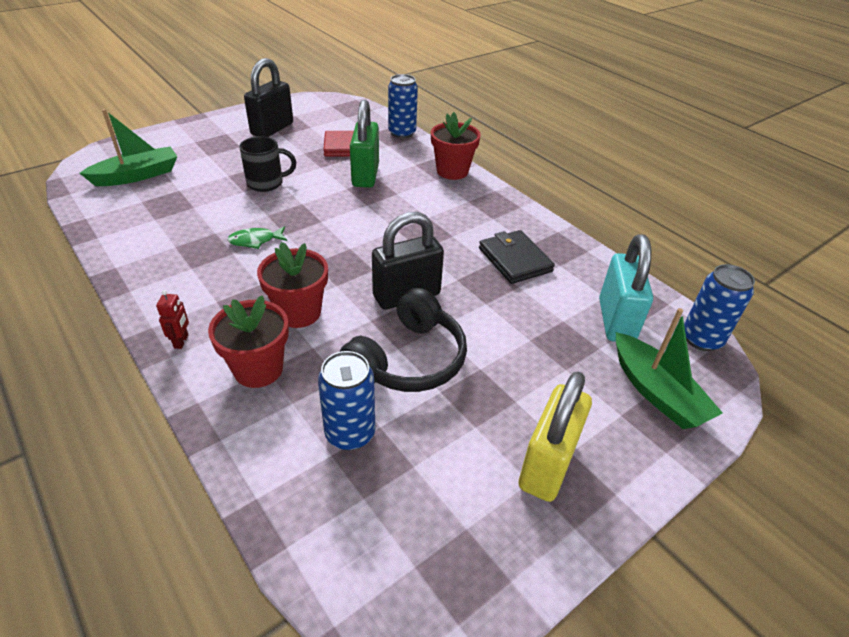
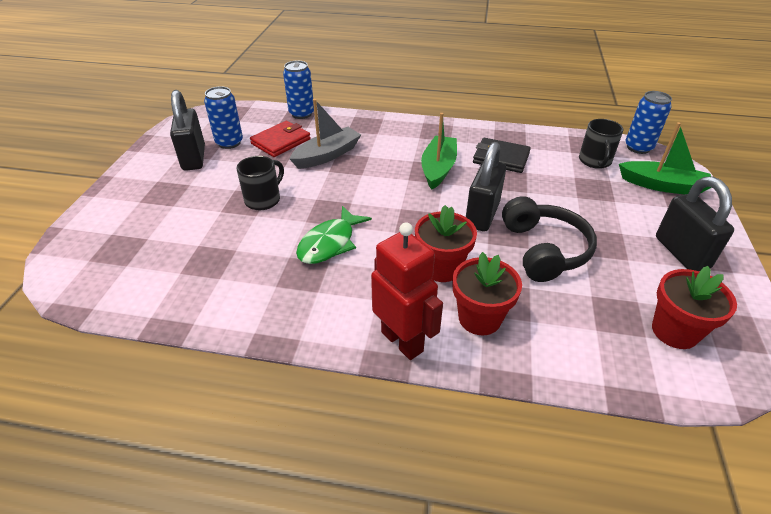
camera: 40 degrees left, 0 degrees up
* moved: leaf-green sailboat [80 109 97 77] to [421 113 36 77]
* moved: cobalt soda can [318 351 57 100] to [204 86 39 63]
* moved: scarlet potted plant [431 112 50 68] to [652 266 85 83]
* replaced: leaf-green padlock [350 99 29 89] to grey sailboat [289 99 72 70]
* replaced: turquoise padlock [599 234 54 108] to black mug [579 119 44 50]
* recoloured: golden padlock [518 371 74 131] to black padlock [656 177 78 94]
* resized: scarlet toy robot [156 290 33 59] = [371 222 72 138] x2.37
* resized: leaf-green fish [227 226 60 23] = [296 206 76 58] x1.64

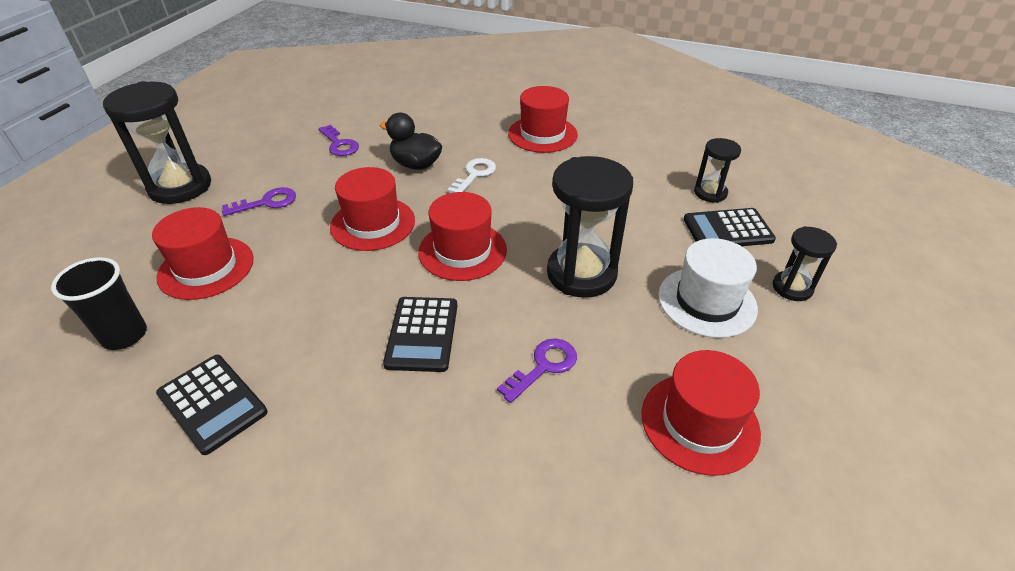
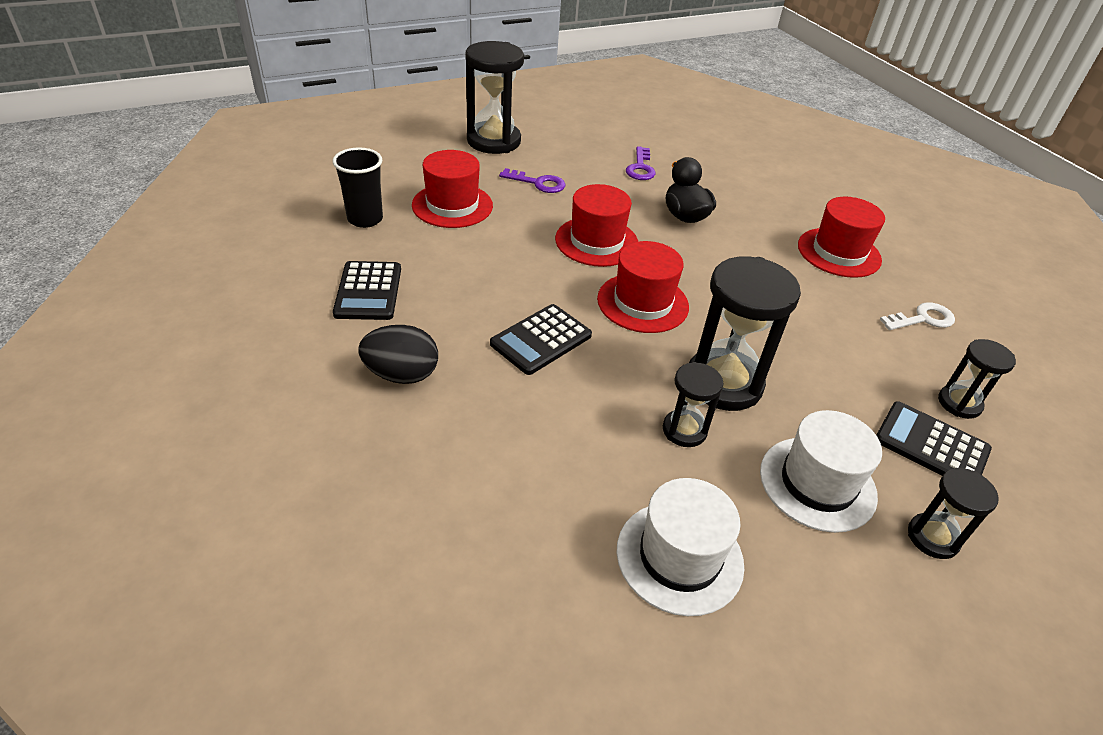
camera: 40 degrees right, 0 degrees up
* removed: violet door key [497 339 80 64]
* added: black egg [358 325 80 59]
* added: black hourglass [663 362 61 85]
* moved: snow-white door key [447 158 49 35] to [880 302 75 28]
* recoloured: scarlet top hat [642 350 119 126] to snow-white top hat [616 478 128 138]

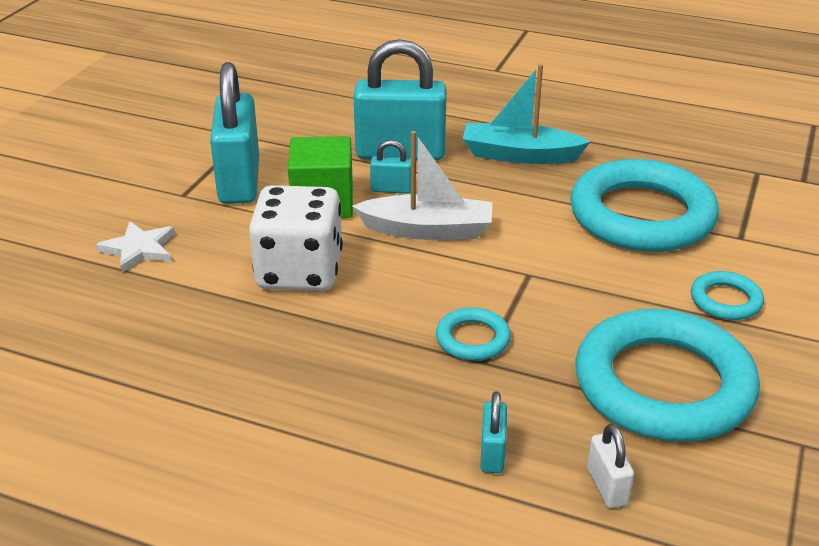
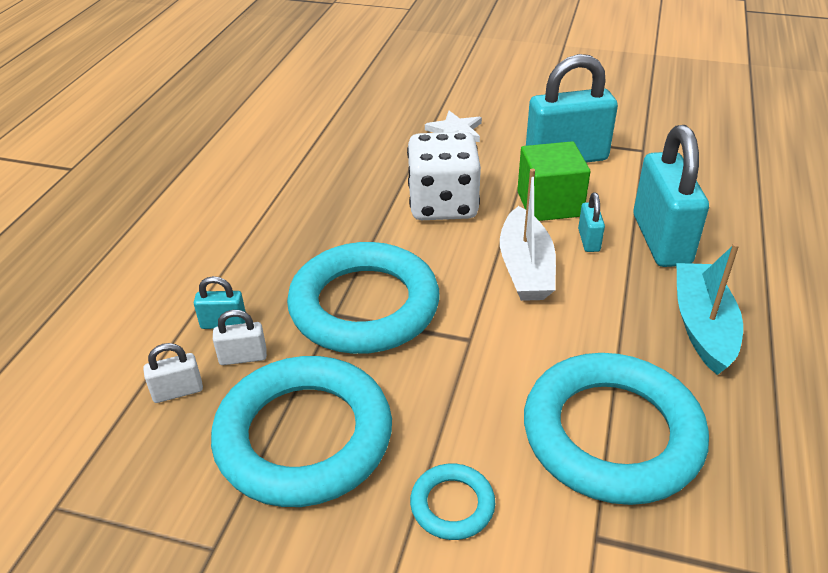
camera: 85 degrees right, 5 degrees up
* added: snow-white padlock [213 310 54 55]
* resized: turquoise ring [436 307 75 54] = [287 242 153 112] x2.28

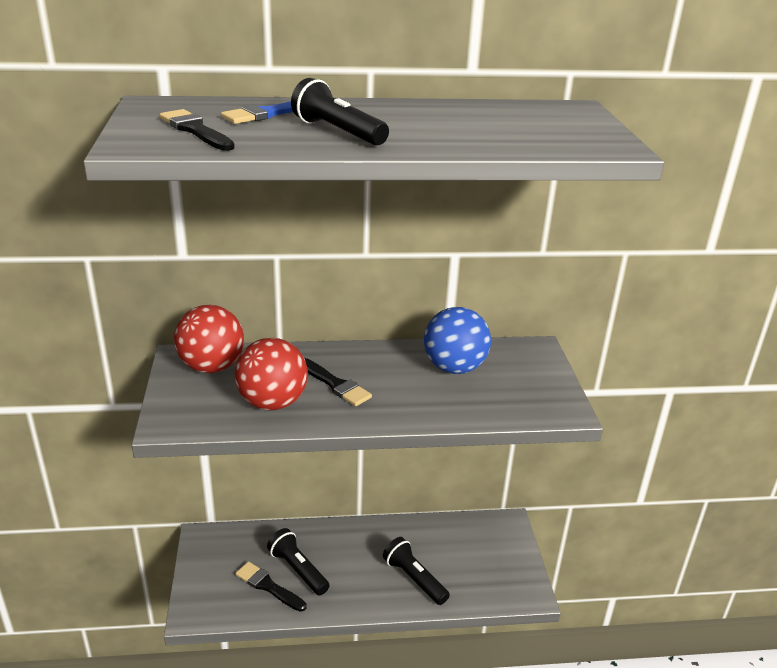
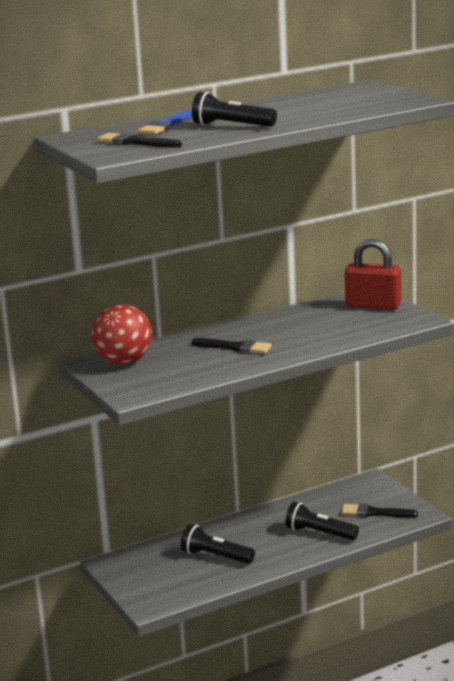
camera: 20 degrees left, 10 degrees down
* removed: scarlet play ball [235 338 73 72]
* removed: cobalt play ball [424 307 67 67]
* added: scarlet padlock [345 239 56 71]
* moved: black paintbrush [235 561 71 51] to [341 503 77 15]

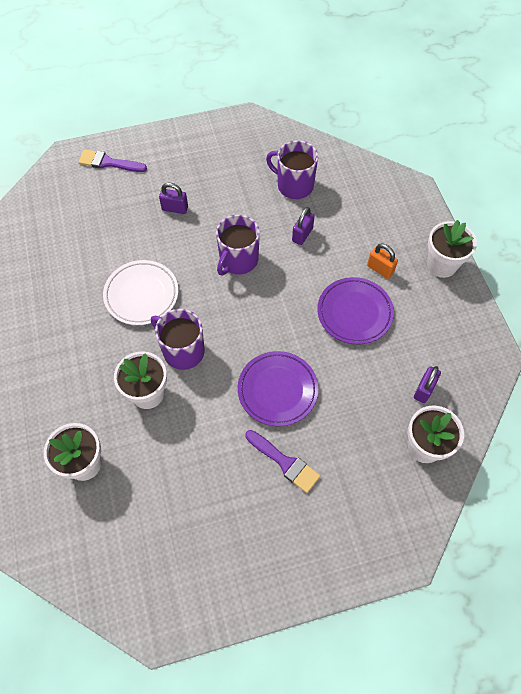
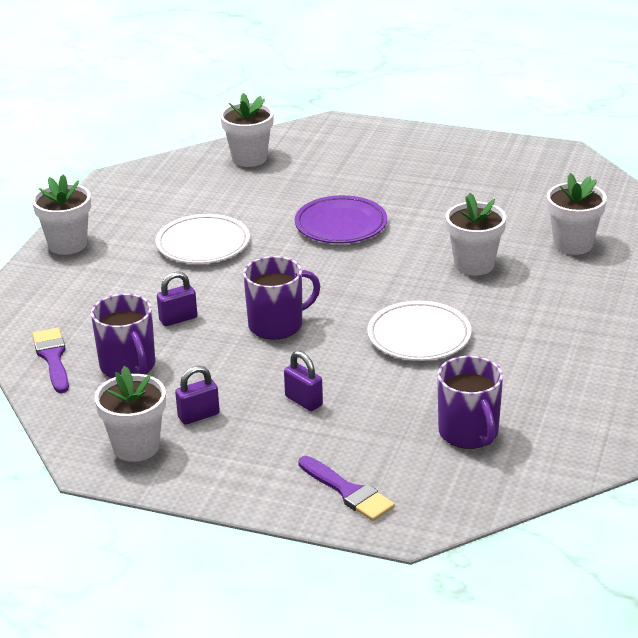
camera: 145 degrees left, 30 degrees down
* removed: bright orange padlock [367 244 31 35]
* added: snow-white potted plant [95 366 71 96]
* moved: violet mug [151 309 54 61] to [437 356 66 93]
* moved: violet paintbrush [245 430 75 63] to [32 328 37 65]
* moved: violet padlock [414 366 27 37] to [175 366 45 59]
* recoloured: violet plate [317 277 77 67] to snow-white plate [156 214 94 50]

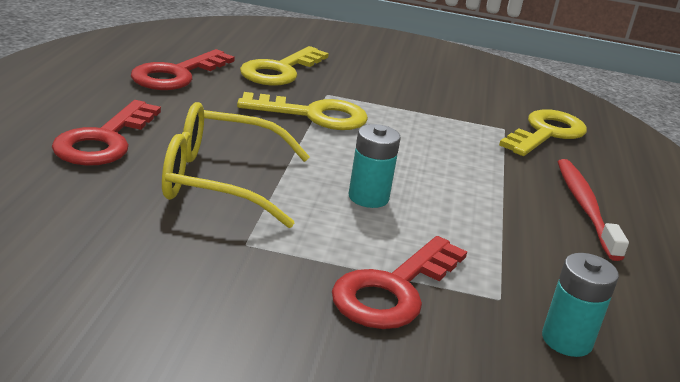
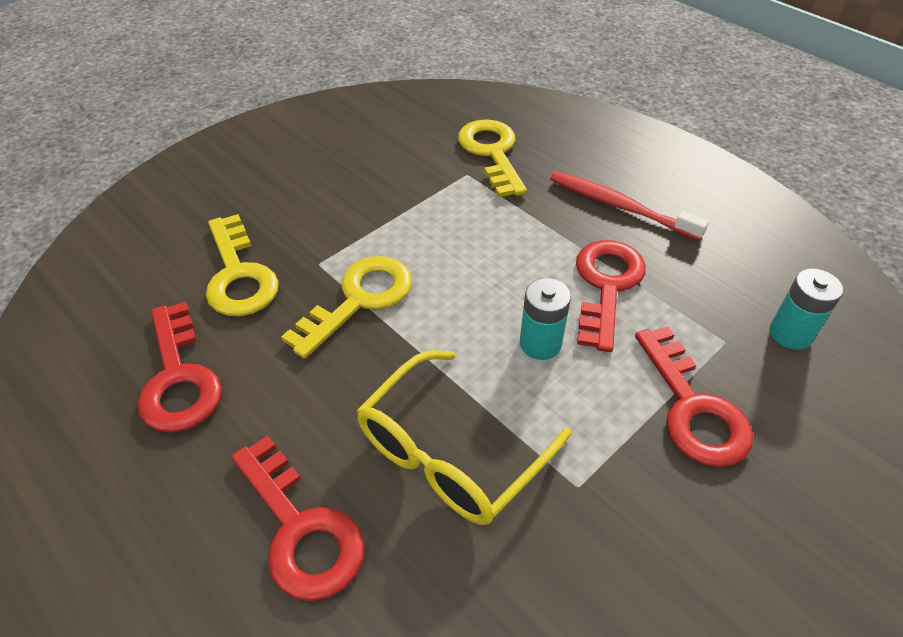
camera: 50 degrees left, 20 degrees up
* added: scarlet door key [576 240 70 112]

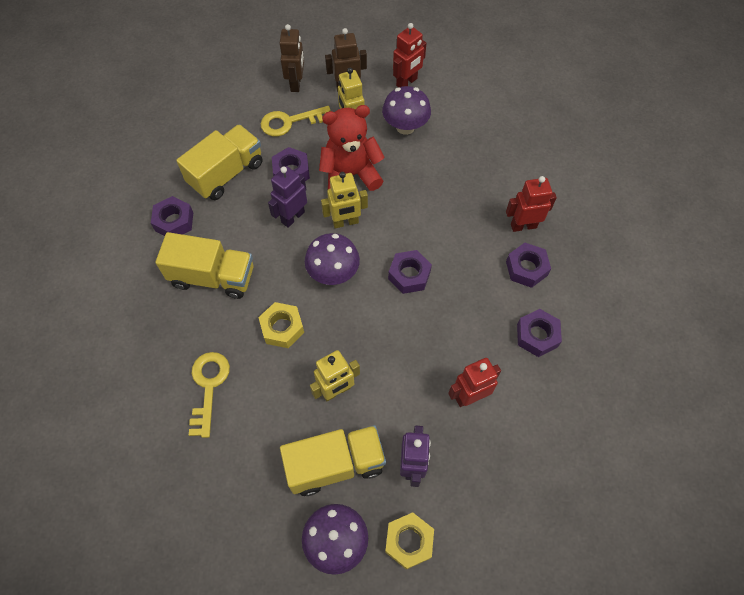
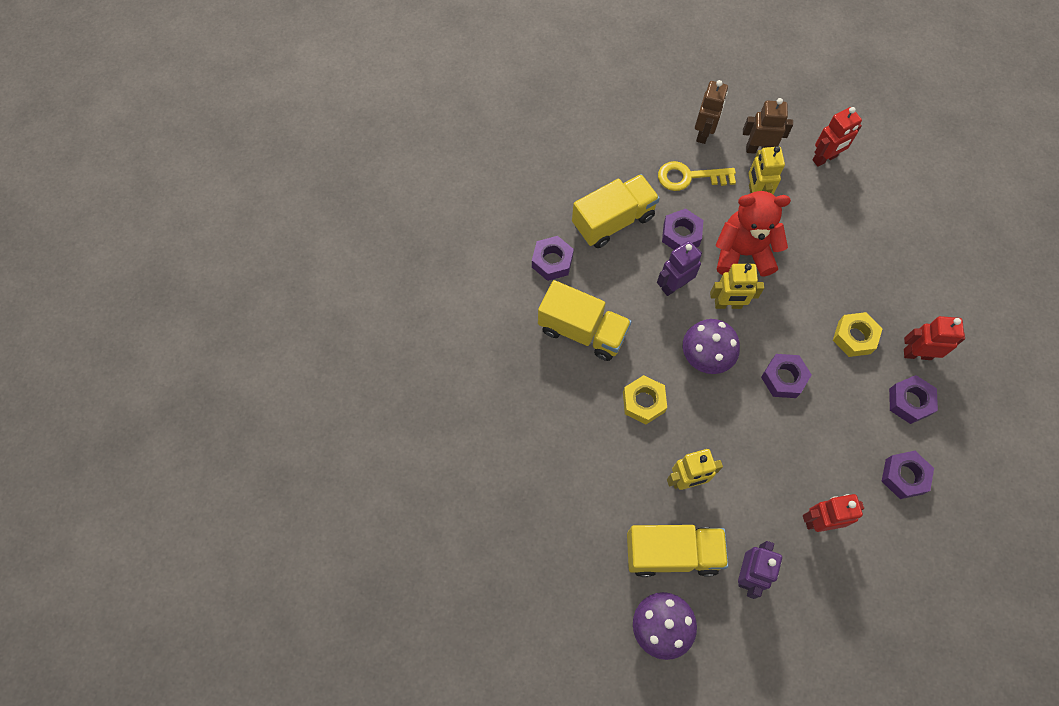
camera: 15 degrees right, 5 degrees up
* removed: golden door key [189 352 41 86]
* removed: violet fungus [382 86 49 49]
* moved: golden hexagon nut [385 512 49 58] to [833 312 49 45]

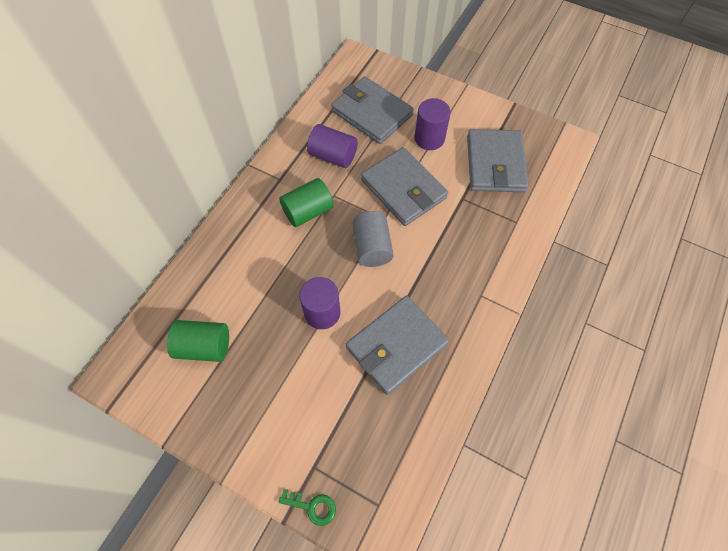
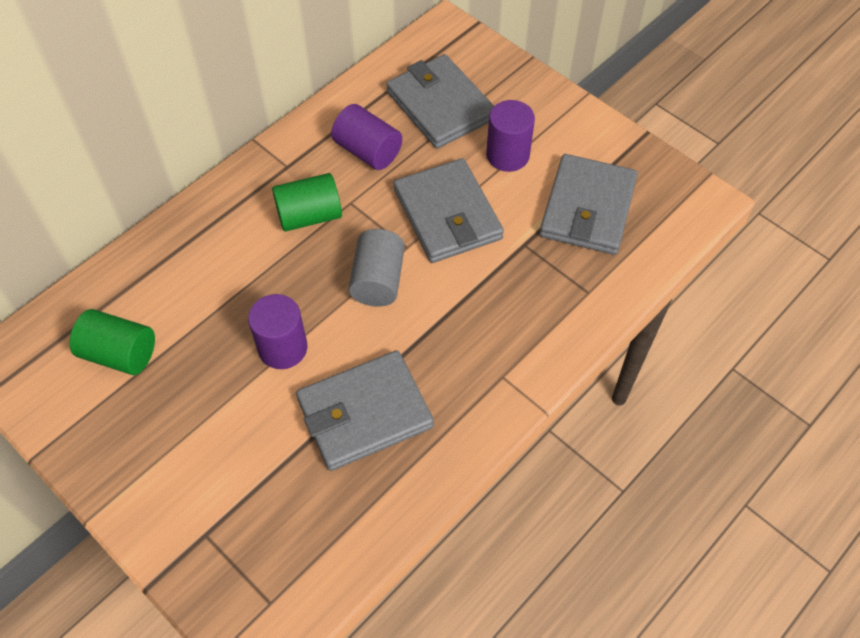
camera: 15 degrees right, 5 degrees down
* removed: leaf-green door key [278 489 58 37]

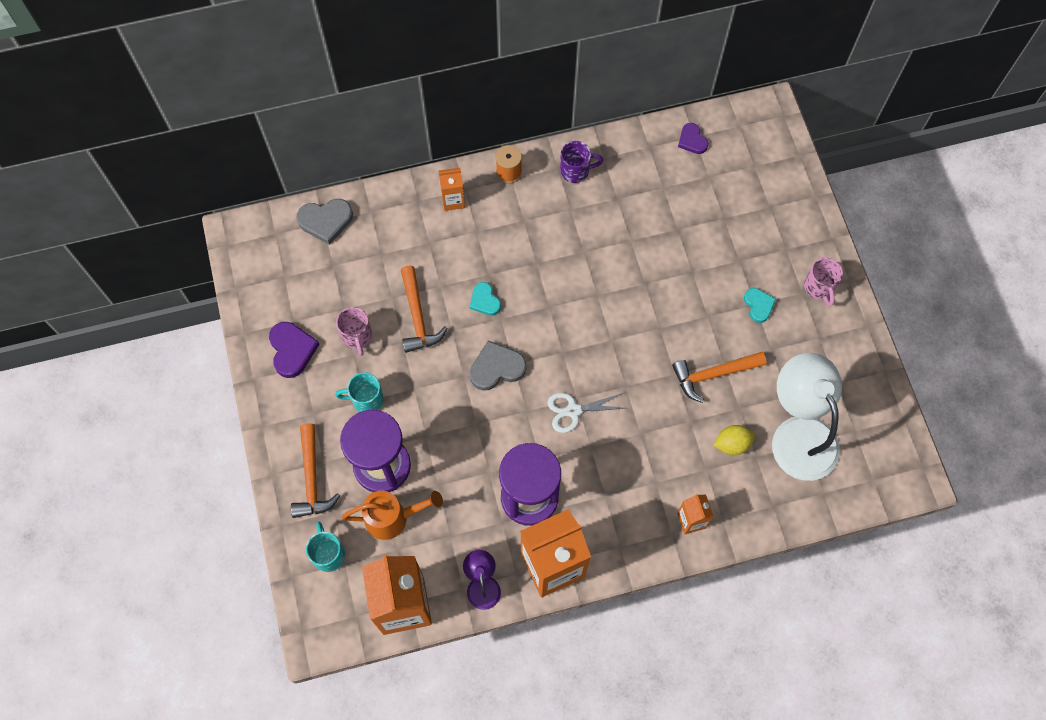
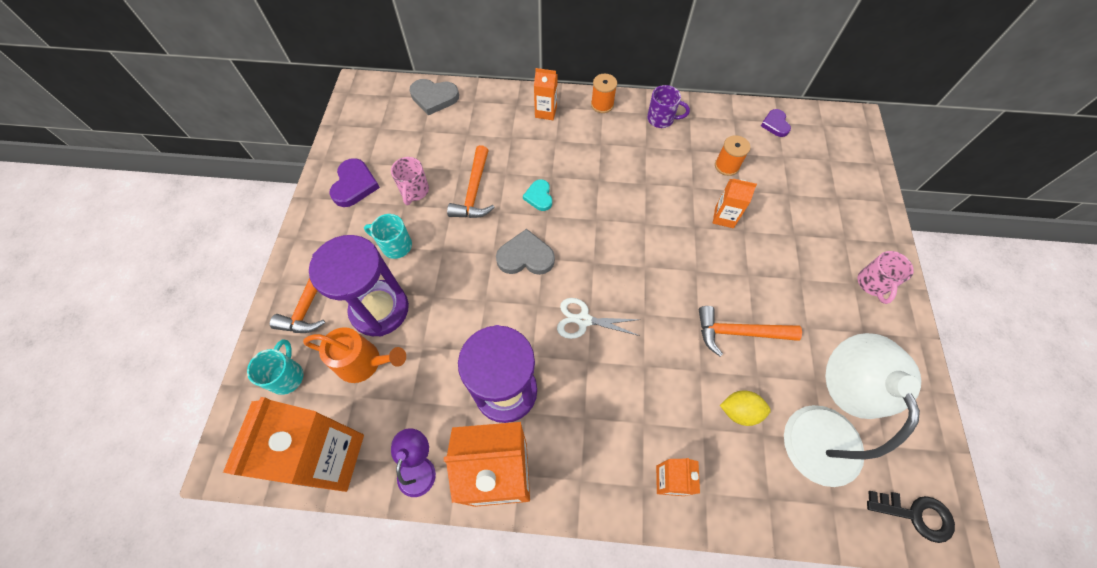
camera: 20 degrees right, 5 degrees down
* removed: turquoise heart [744 288 32 35]
* added: bright orange milk carton [713 179 44 49]
* added: bright orange bobbin [715 135 35 41]
* added: black door key [867 491 88 52]

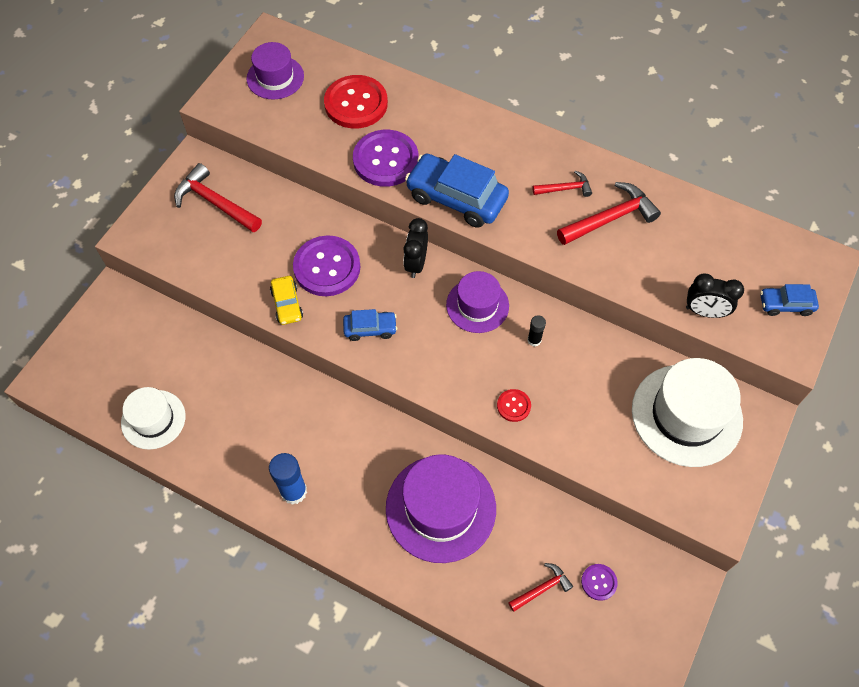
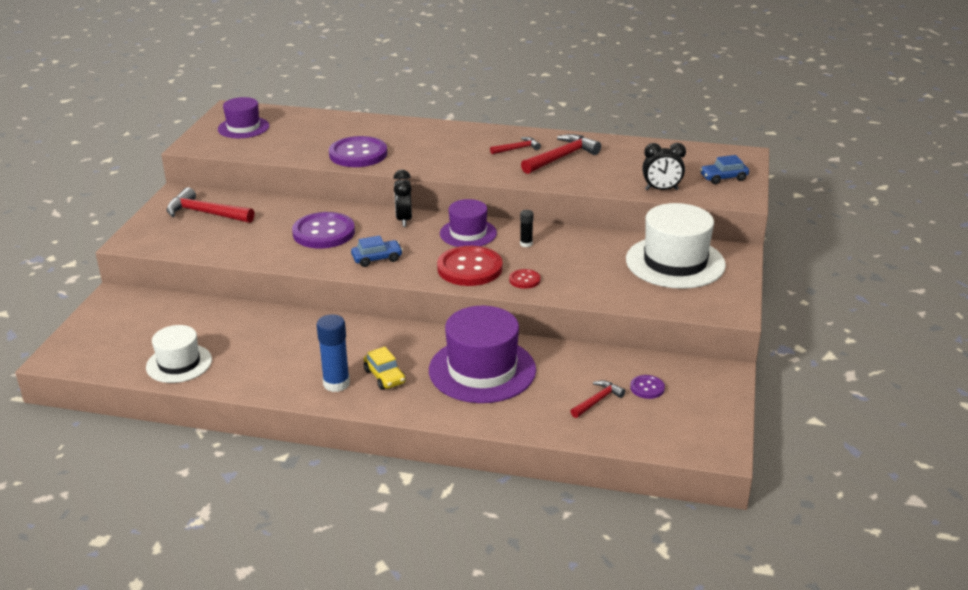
camera: 15 degrees left, 30 degrees down
* removed: cobalt toy car [405 154 104 74]
* moved: golden toy car [270 276 33 49] to [364 347 42 43]
* moved: scarlet sewing button [324 75 64 54] to [437 246 66 40]

